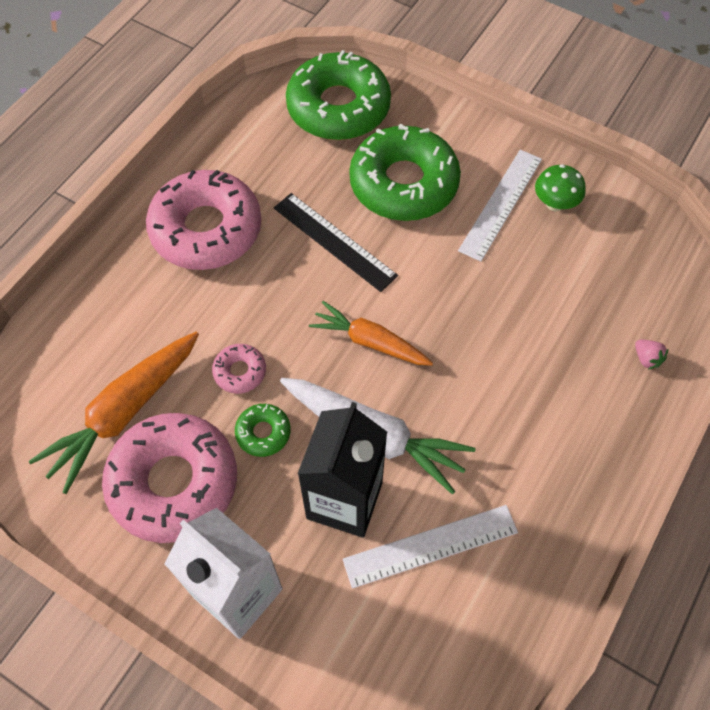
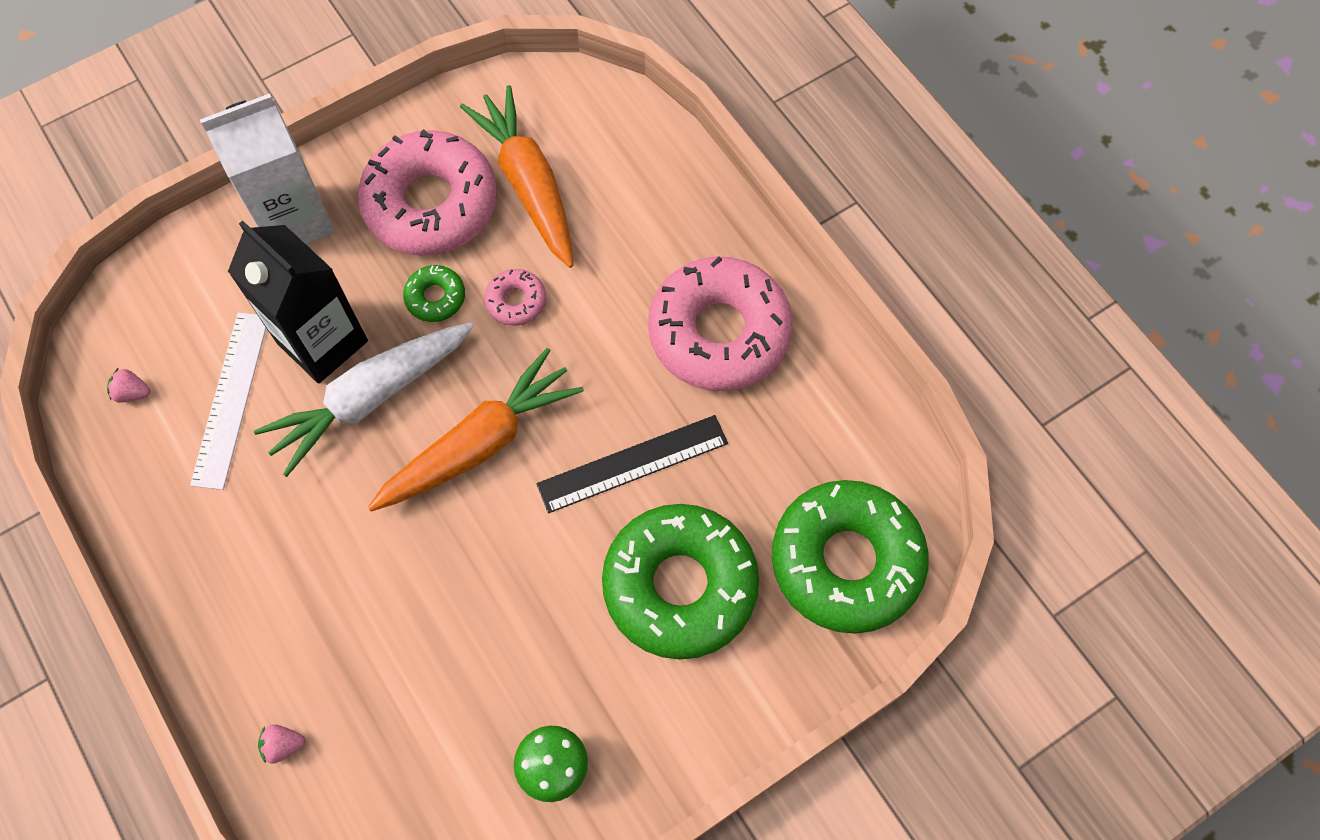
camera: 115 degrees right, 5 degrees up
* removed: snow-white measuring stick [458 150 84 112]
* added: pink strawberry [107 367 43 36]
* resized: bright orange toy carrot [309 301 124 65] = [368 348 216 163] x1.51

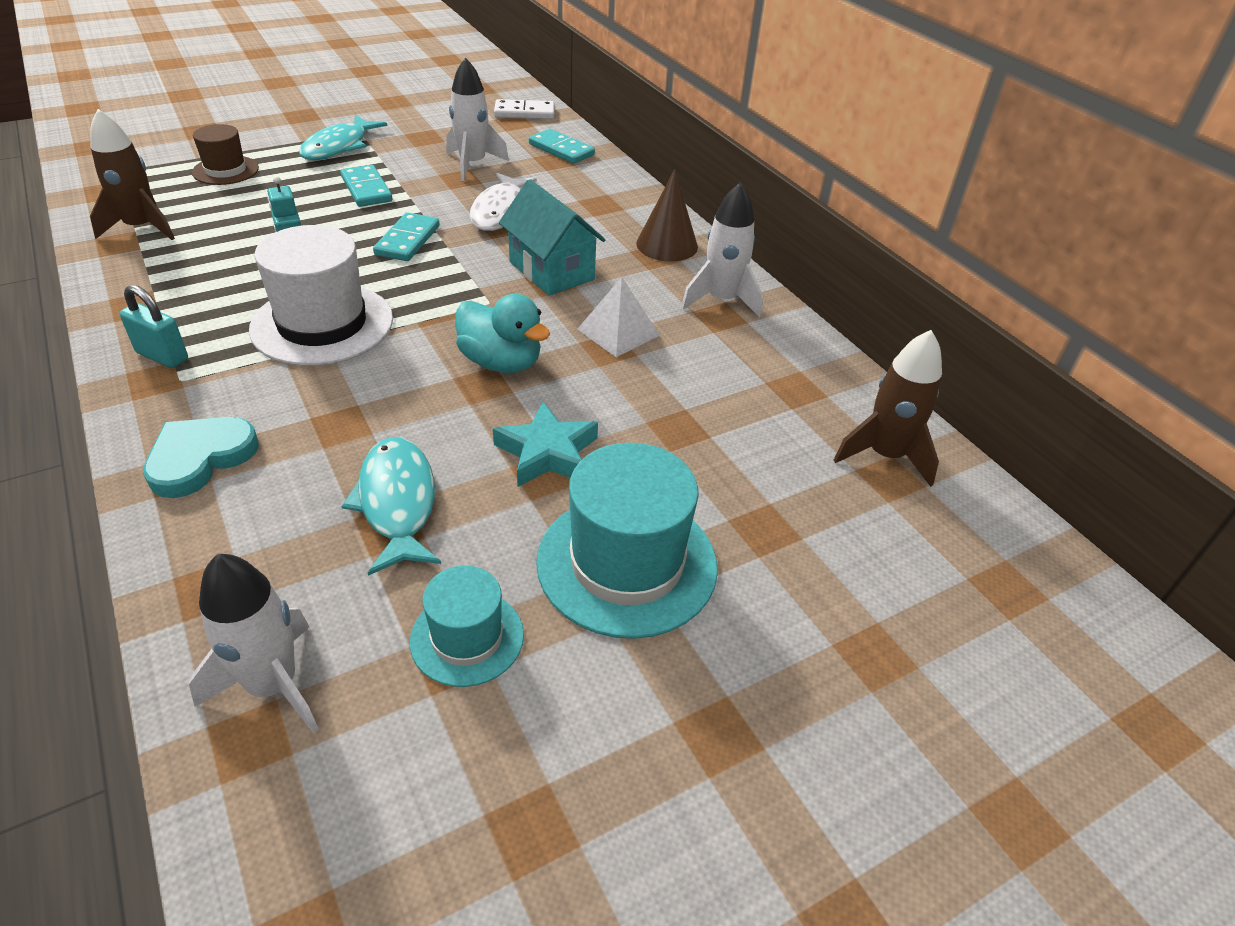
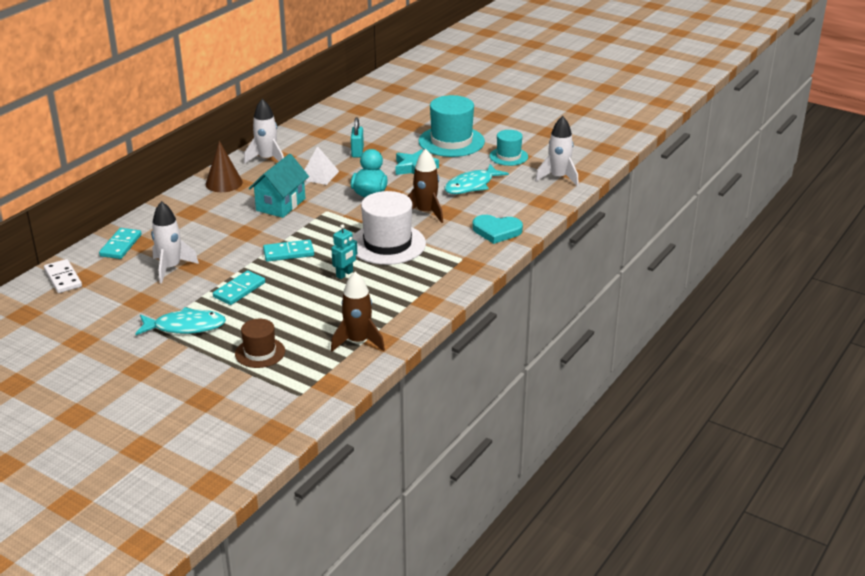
camera: 115 degrees left, 10 degrees down
* removed: snow-white fish [470 173 67 58]
* moved: turquoise padlock [120 285 68 83] to [351 118 13 40]
* moved: russet rocket [834 330 108 157] to [408 149 35 74]

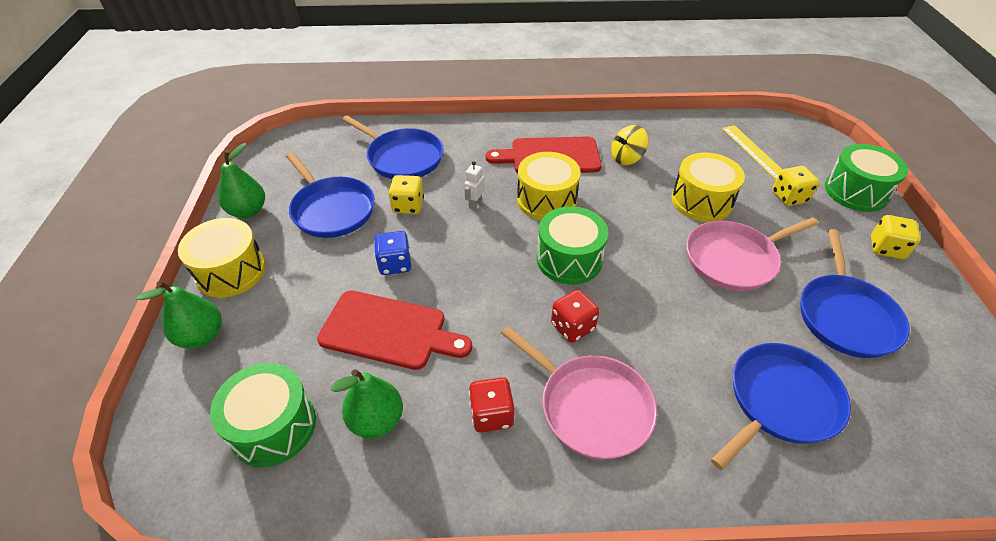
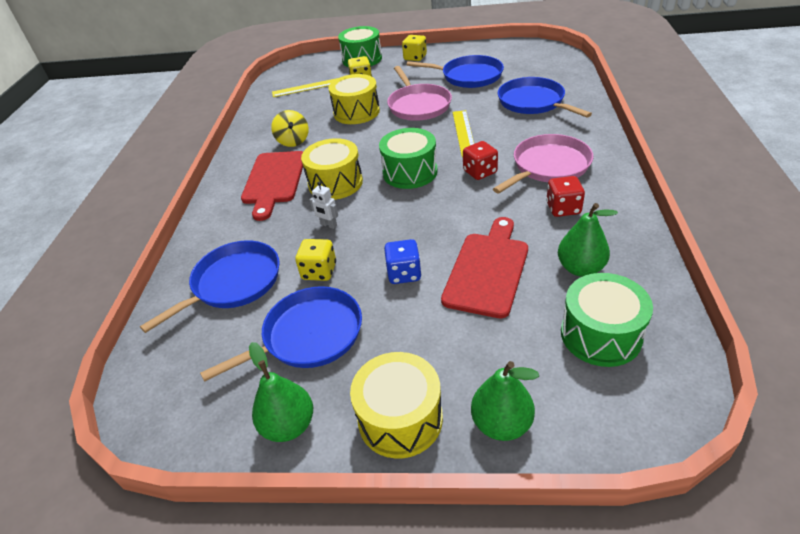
camera: 80 degrees left, 5 degrees down
* added: golden measuring stick [453 110 21 47]

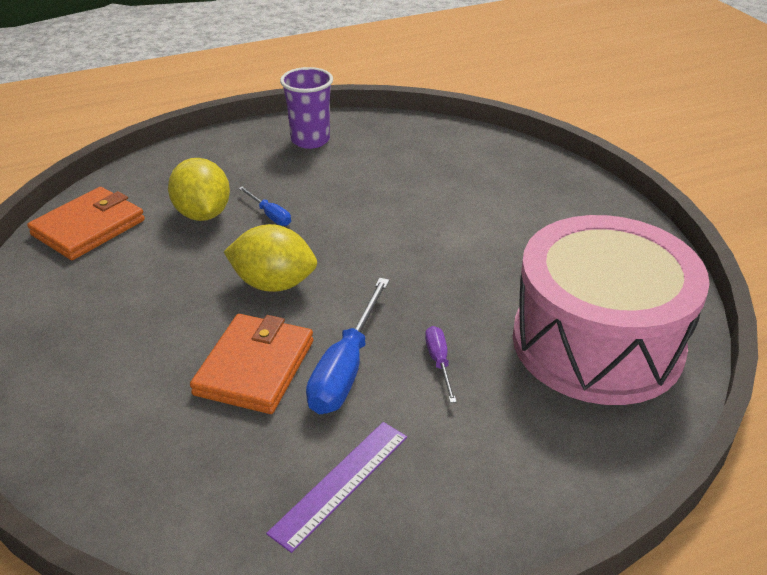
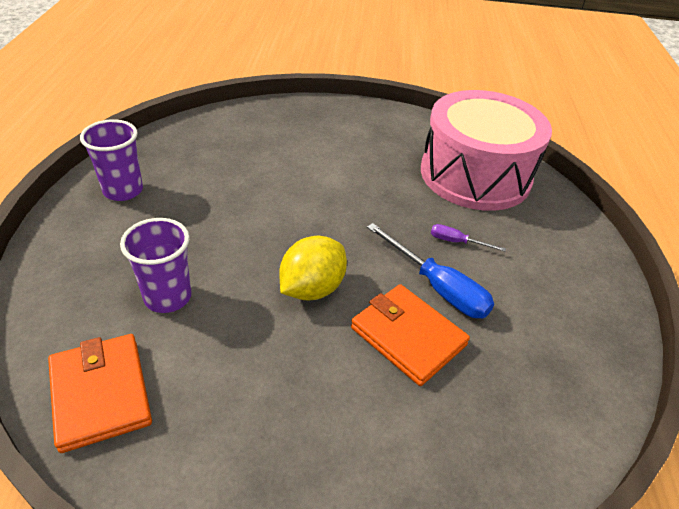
camera: 65 degrees left, 5 degrees up
* removed: cobalt flat screwdriver [238 187 53 39]
* removed: violet measuring stick [266 422 141 131]
* replaced: golden toy lemon [168 158 62 63] to violet cup [120 218 71 95]

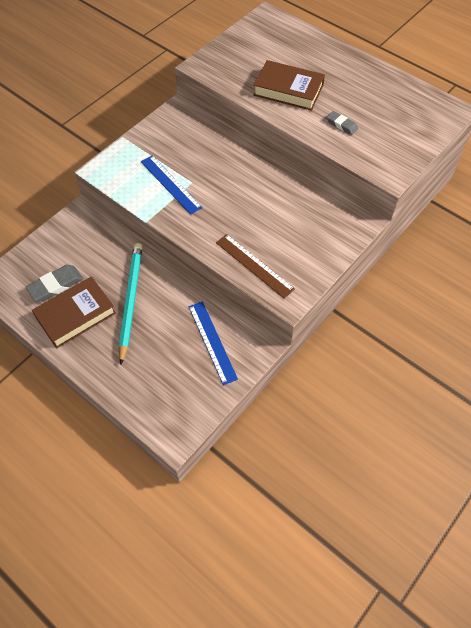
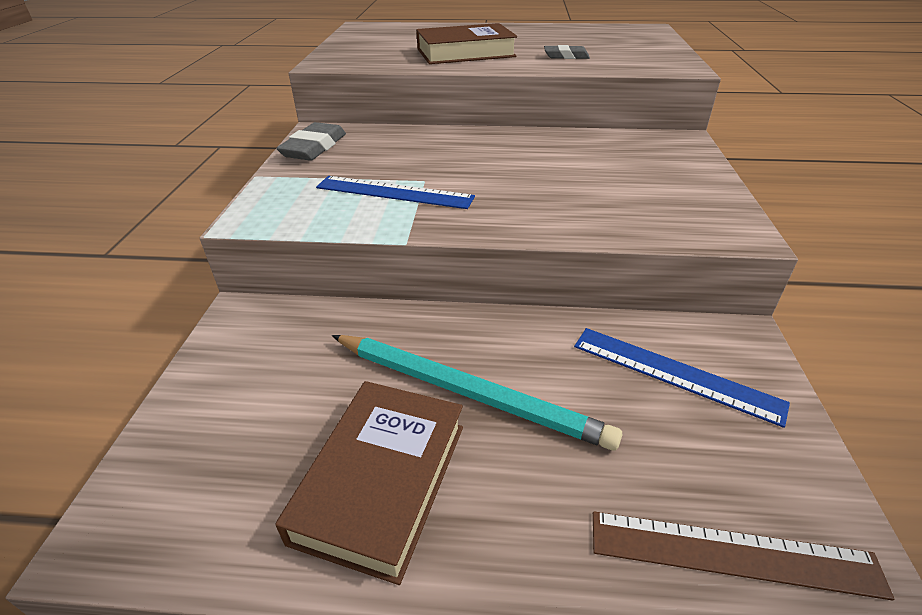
camera: 35 degrees left, 20 degrees down
* moved: grey gum eraser [25 265 58 37] to [276 122 70 39]
* moved: russet measuring stick [216 234 79 65] to [593 511 301 89]
* turned: turquoise wooden pencil [119 243 23 121] = [332 335 291 116] 150 degrees clockwise

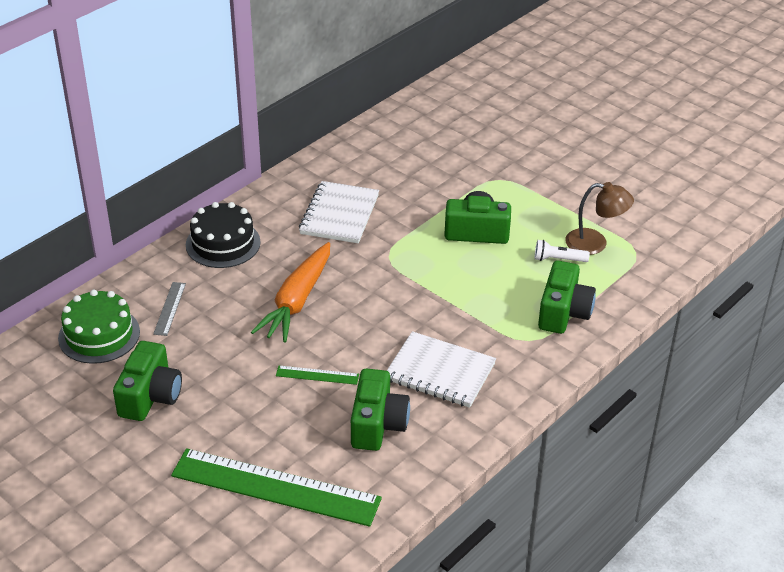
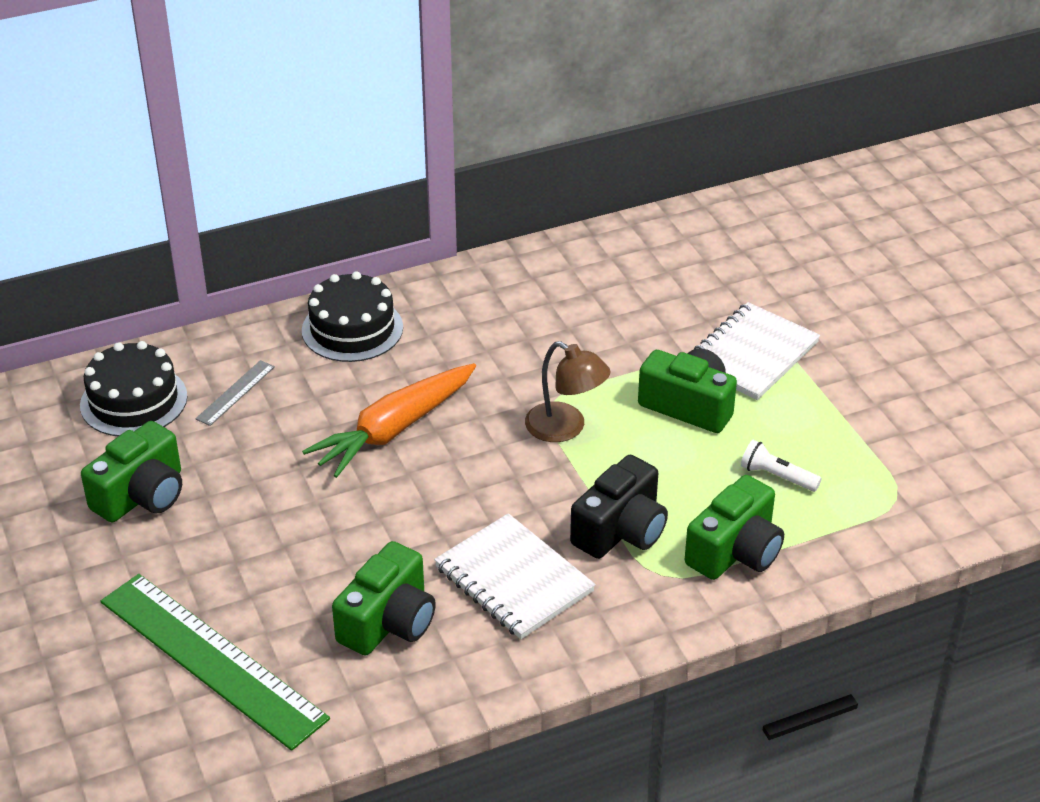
camera: 25 degrees right, 0 degrees up
* removed: leaf-green measuring stick [276 366 83 19]
* added: black camera [570 455 98 104]
* moved: snow-white notebook [299 181 80 62] to [688 302 132 98]
* moved: russet reading lamp [565 182 69 73] to [525 341 86 101]
* recoloured: leaf-green gateau [58 290 82 74] to black gateau [80 341 108 95]

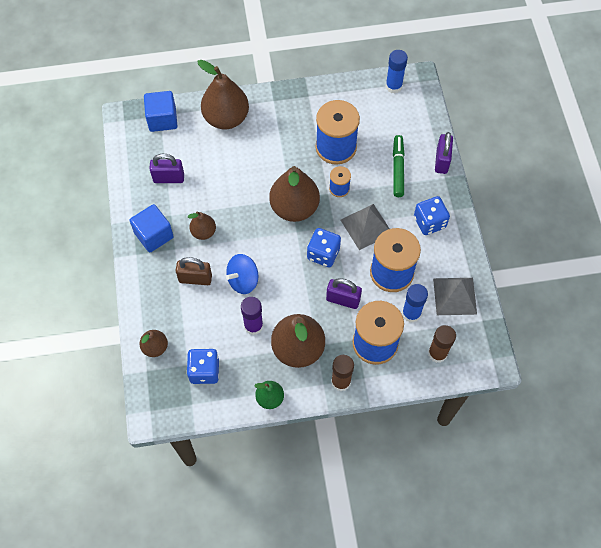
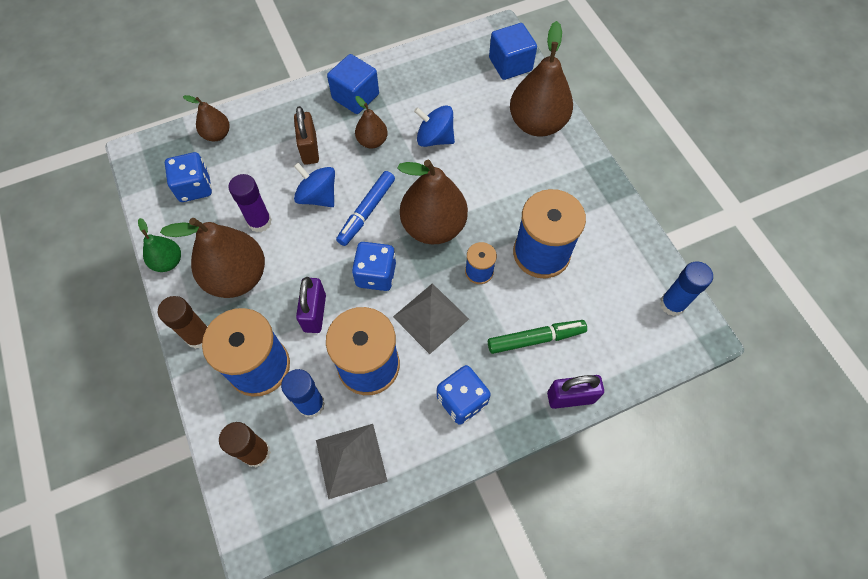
camera: 75 degrees right, 0 degrees up
* removed: violet padlock [150 154 34 29]
* added: cobalt marker pen [336 171 59 75]
* added: cobalt whirligig [414 105 41 42]

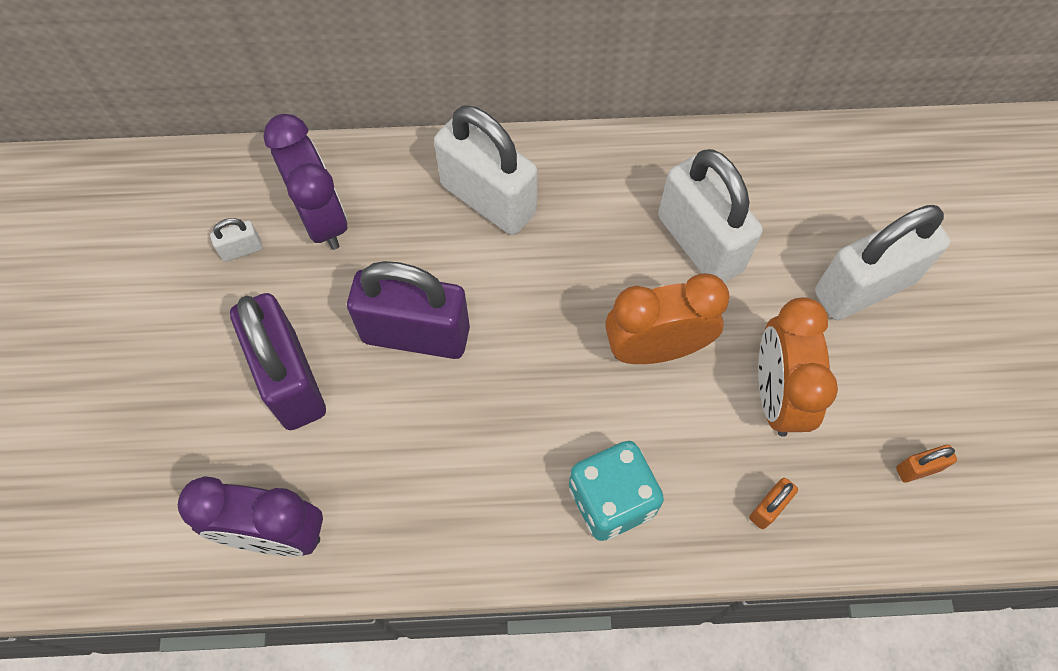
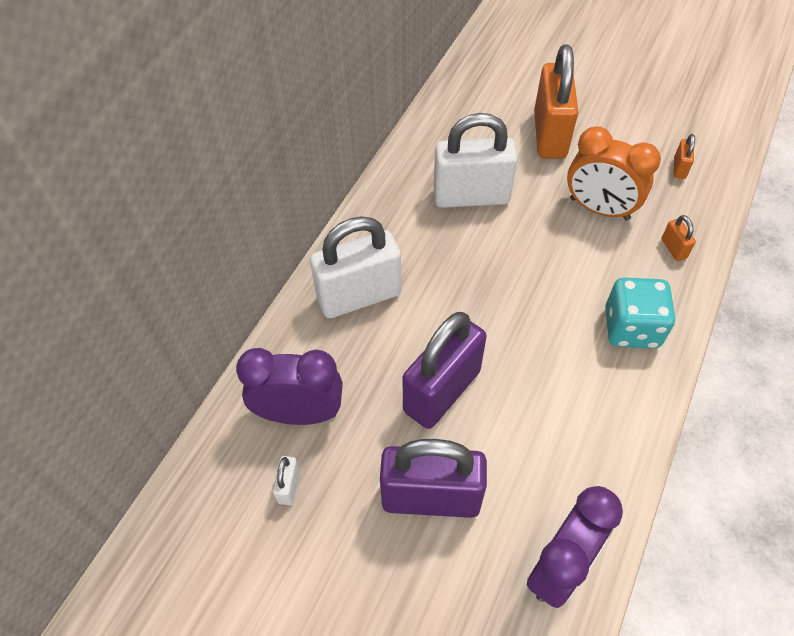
camera: 60 degrees left, 10 degrees down
* removed: bright orange bedside clock [605 273 125 91]
* recoloured: snow-white padlock [815 205 135 115] to bright orange padlock [534 45 45 114]

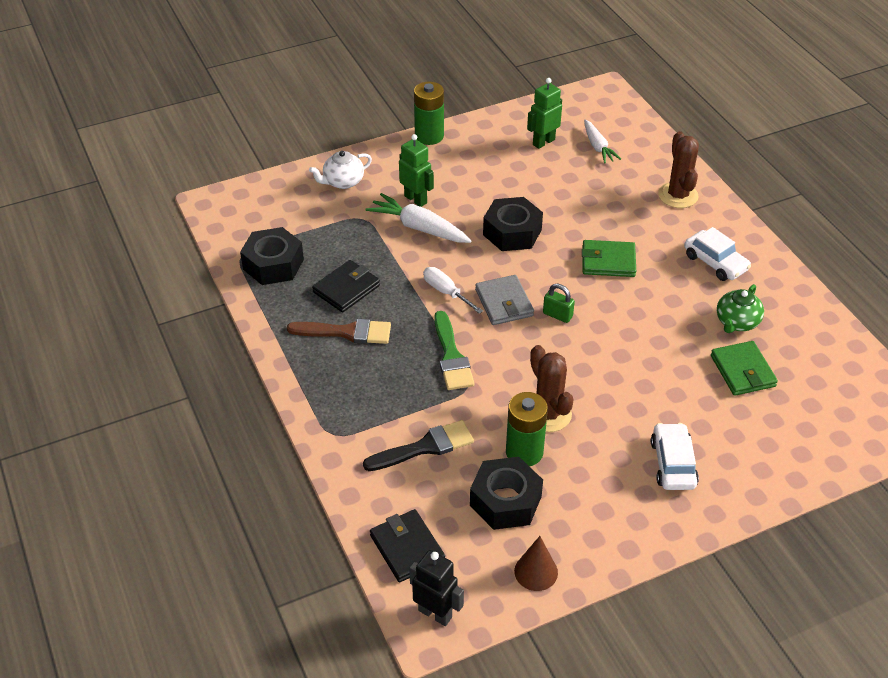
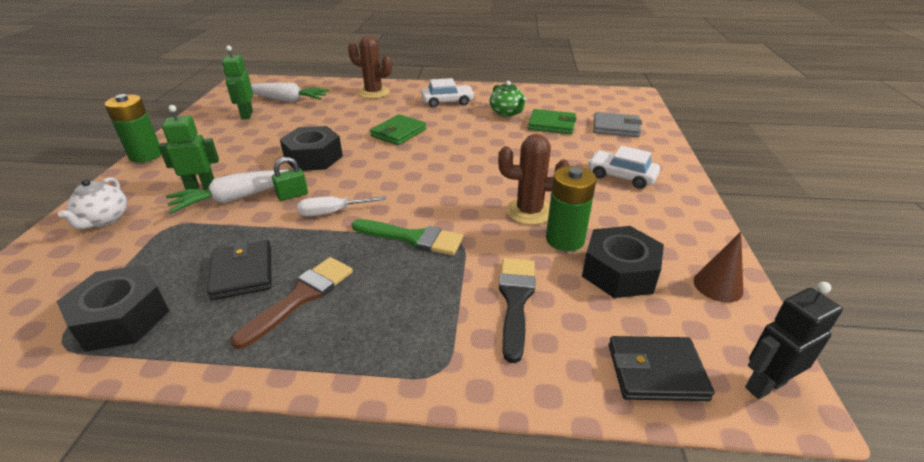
camera: 60 degrees left, 10 degrees down
* moved: grey card wallet [475 275 59 50] to [594 112 48 25]
* moved: leaf-green padlock [543 284 32 39] to [272 157 36 44]
* resized: snow-white toy carrot [584 119 37 44] = [251 83 79 19] x1.52

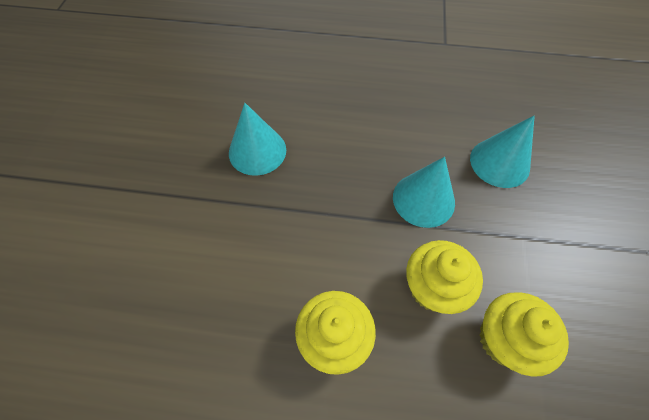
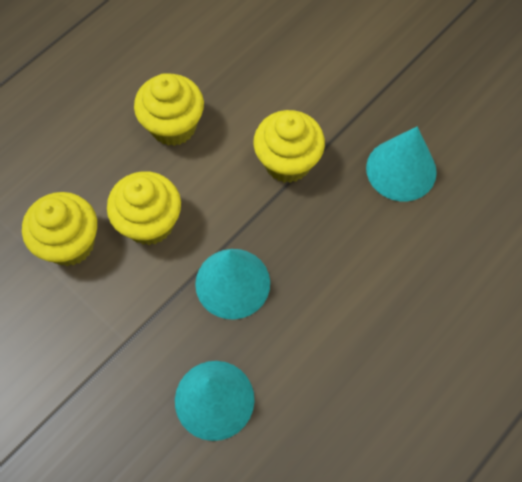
camera: 125 degrees right, 5 degrees up
* added: golden muffin [254 110 71 73]

